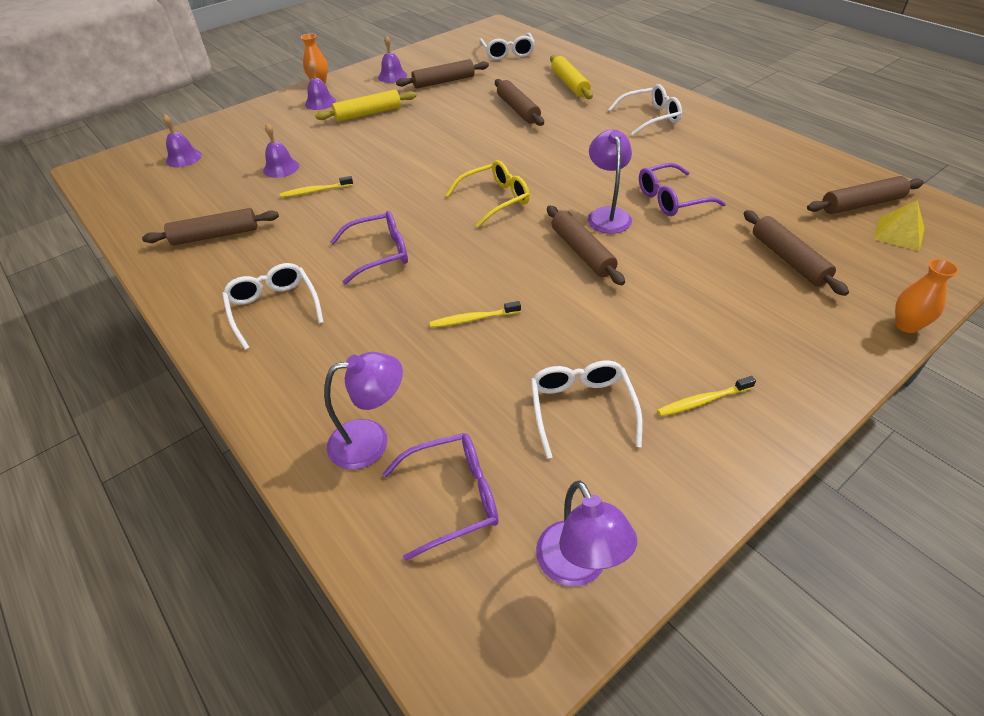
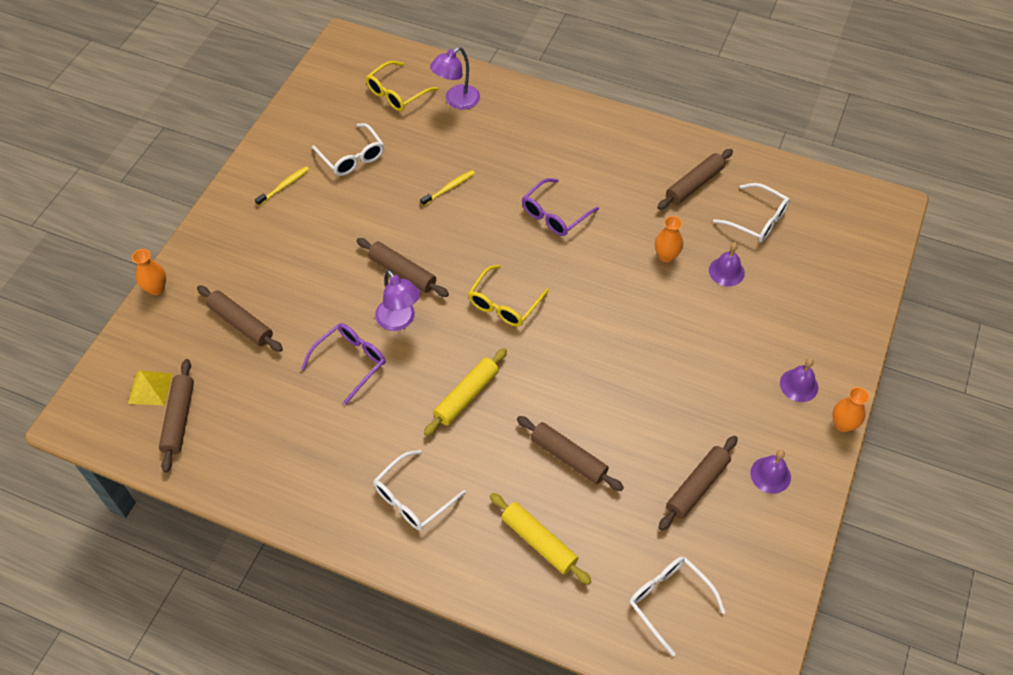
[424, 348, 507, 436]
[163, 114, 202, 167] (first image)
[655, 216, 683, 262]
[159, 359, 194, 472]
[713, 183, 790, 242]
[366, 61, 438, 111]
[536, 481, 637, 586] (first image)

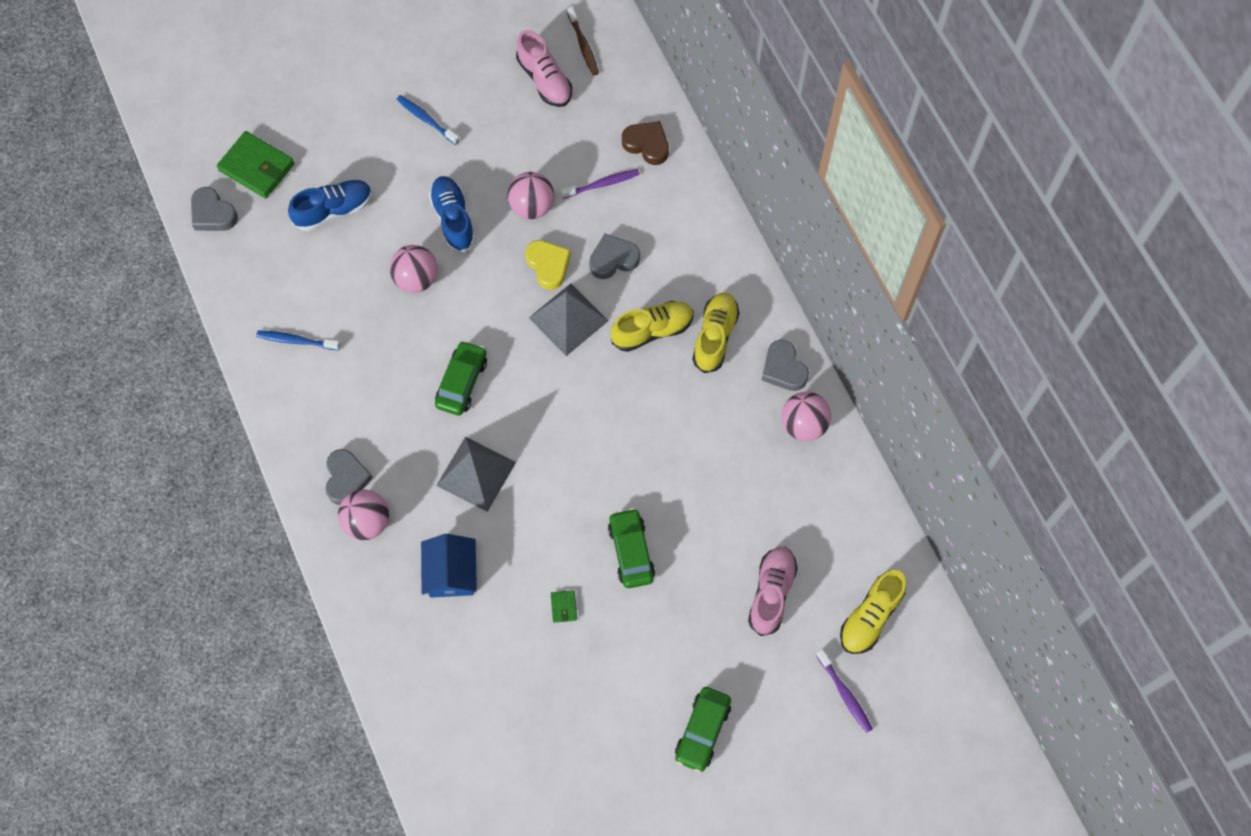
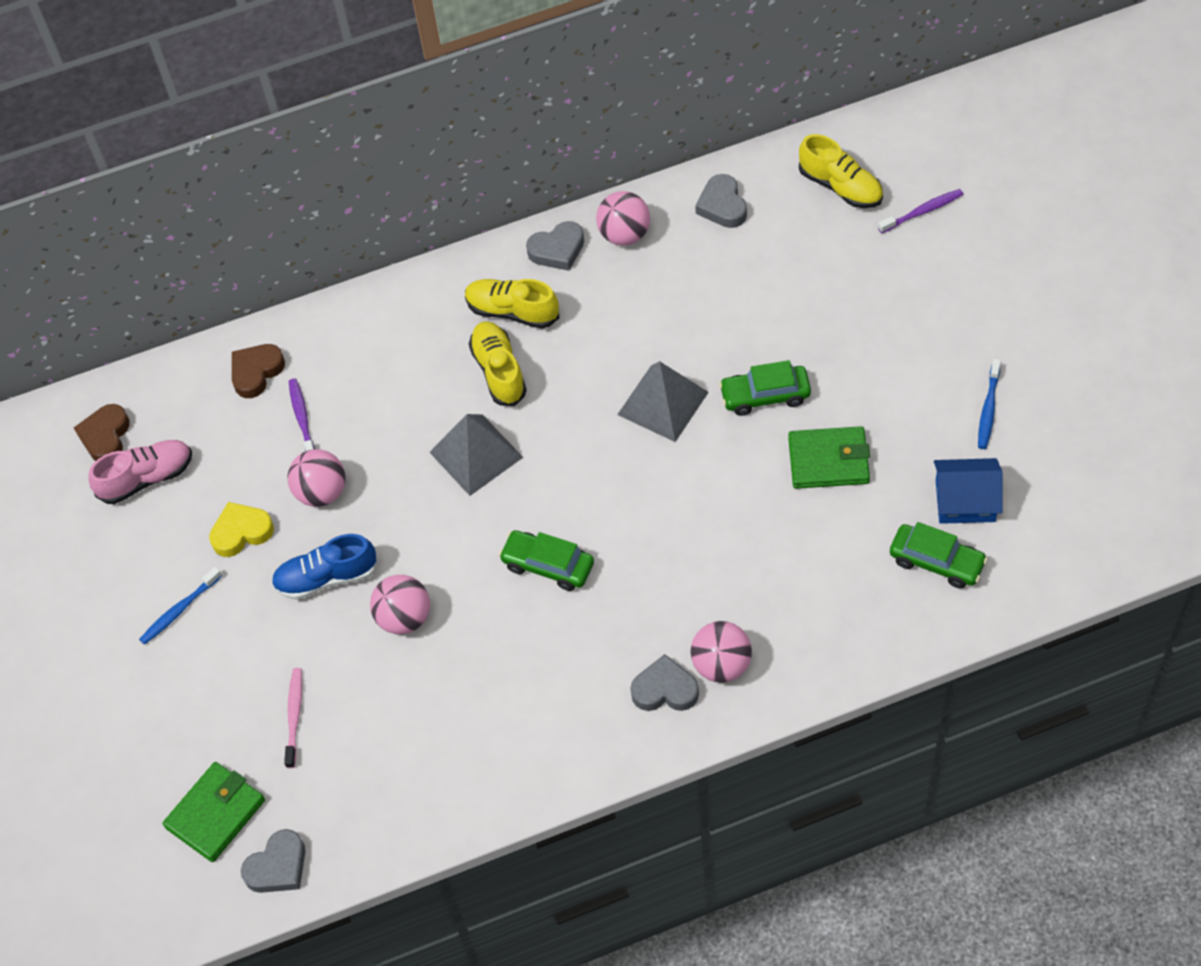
[74, 404, 130, 461]
[284, 668, 302, 768]
[695, 174, 747, 228]
[209, 502, 274, 557]
[978, 359, 1001, 449]
[617, 361, 709, 442]
[934, 458, 1003, 524]
[748, 547, 798, 636] (first image)
[788, 426, 870, 489]
[890, 522, 988, 588]

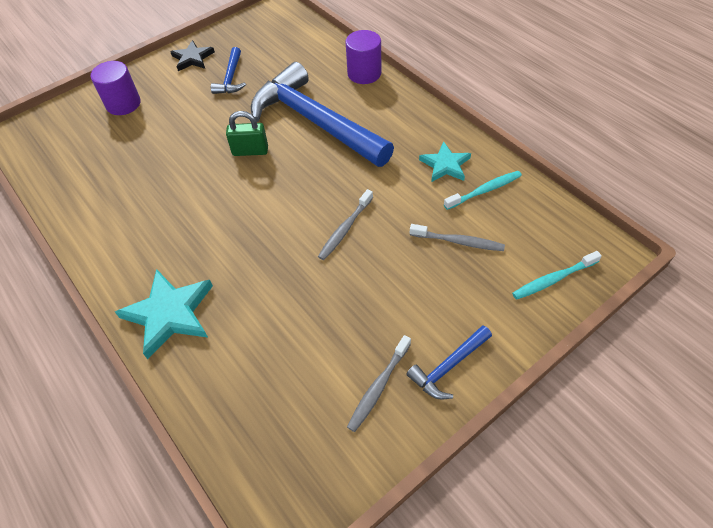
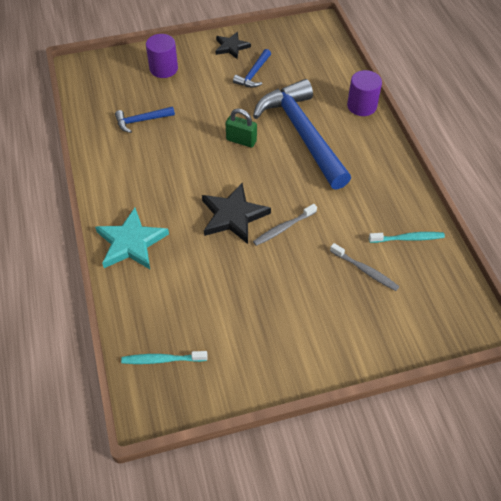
[419, 141, 471, 182] (first image)
[121, 351, 207, 364]
[115, 106, 175, 133]
[347, 335, 411, 432] (first image)
[202, 183, 271, 244]

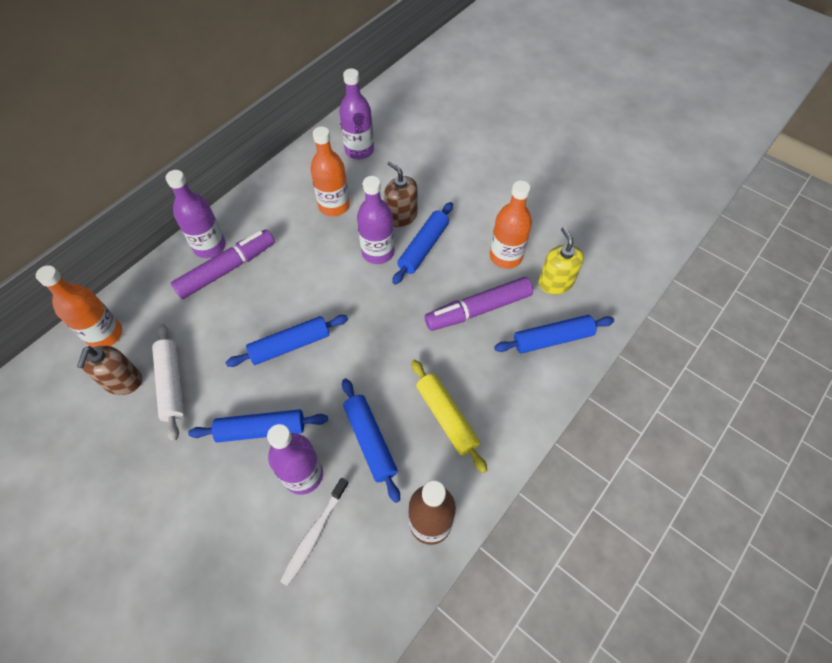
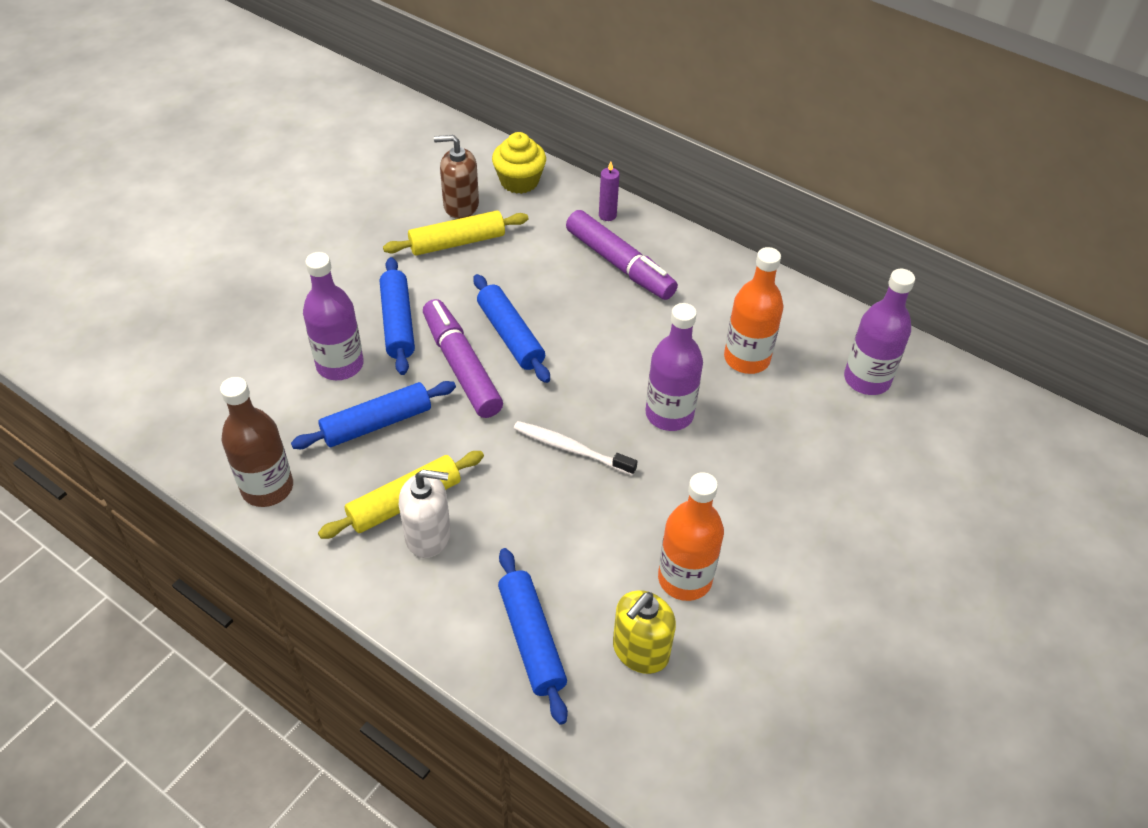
[384, 161, 417, 227] (first image)
[166, 170, 226, 258] (first image)
[392, 202, 453, 285] (first image)
[613, 590, 676, 674]
[492, 132, 546, 194]
[423, 299, 503, 418]
[383, 210, 528, 256]
[514, 421, 638, 476]
[599, 162, 619, 221]
[399, 470, 451, 558]

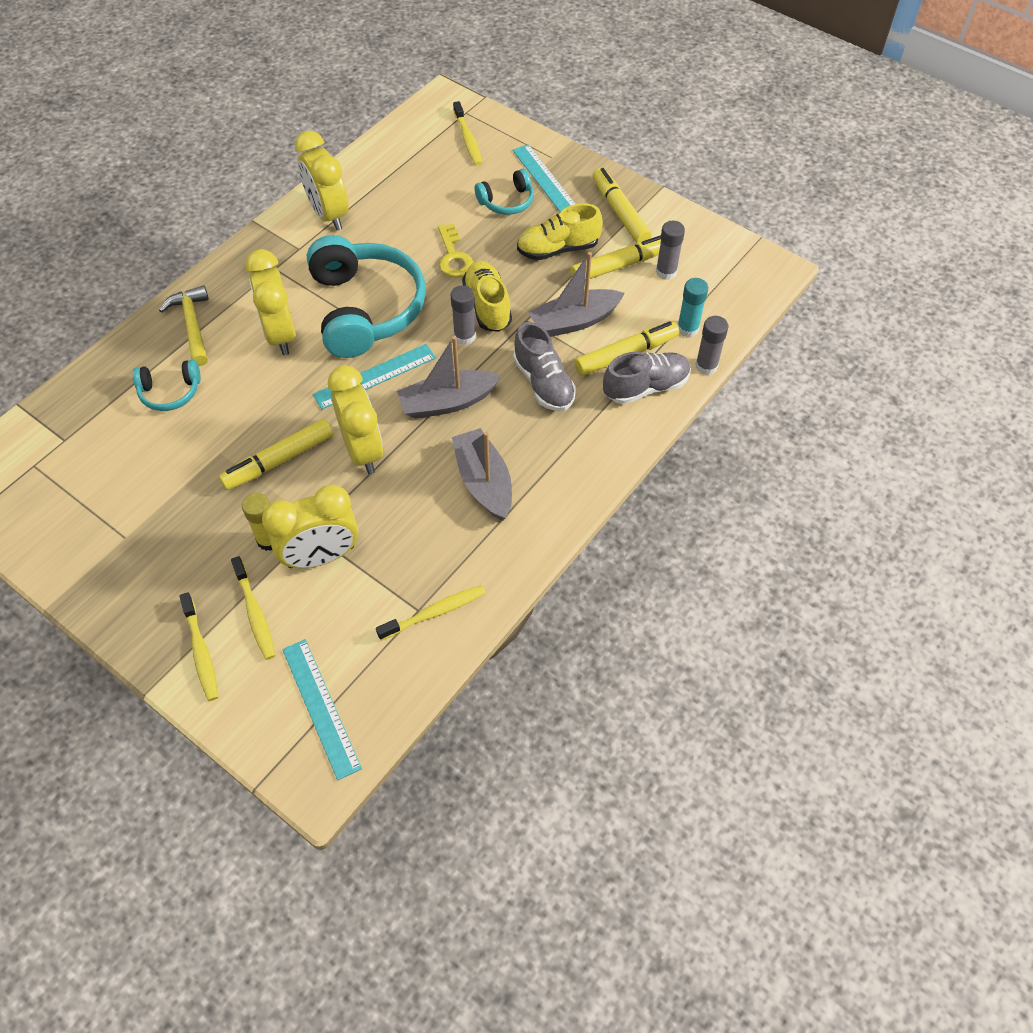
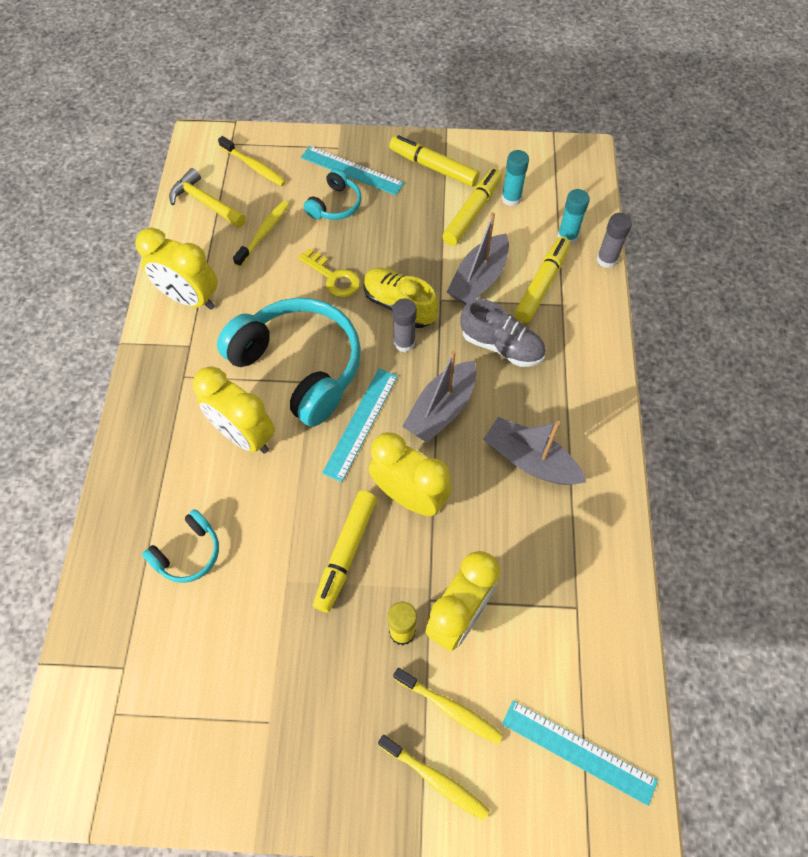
[517, 203, 603, 260] (first image)
[502, 150, 529, 206]
[169, 168, 246, 228]
[603, 352, 691, 404] (first image)
[233, 201, 289, 267]

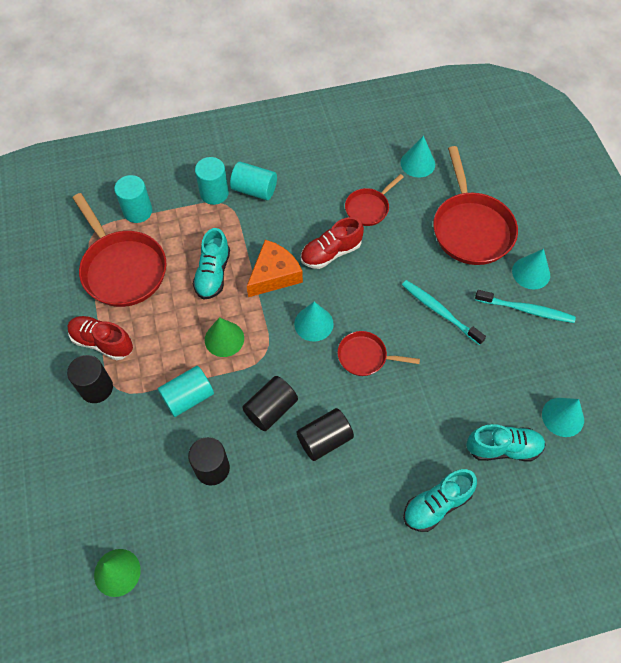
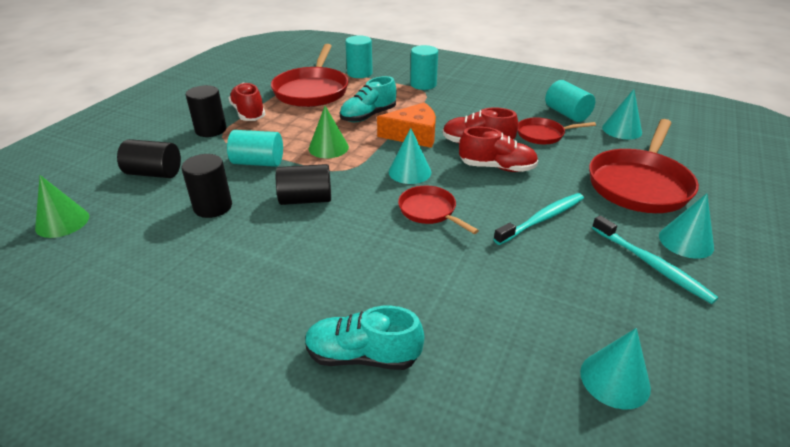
[545, 80, 595, 122]
[494, 193, 584, 245]
[117, 139, 181, 178]
[466, 424, 546, 461] (first image)
[459, 126, 538, 172]

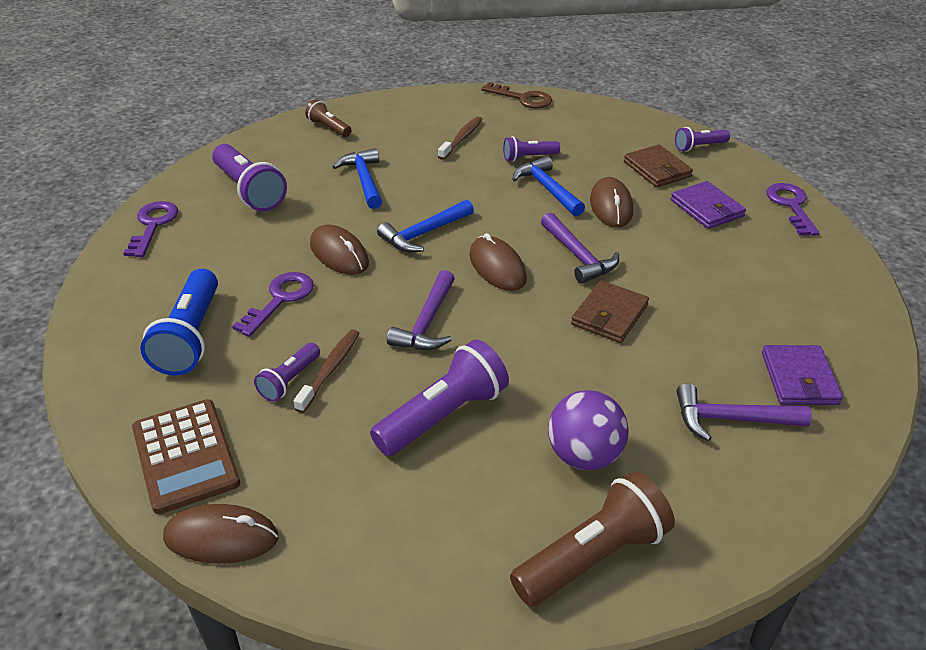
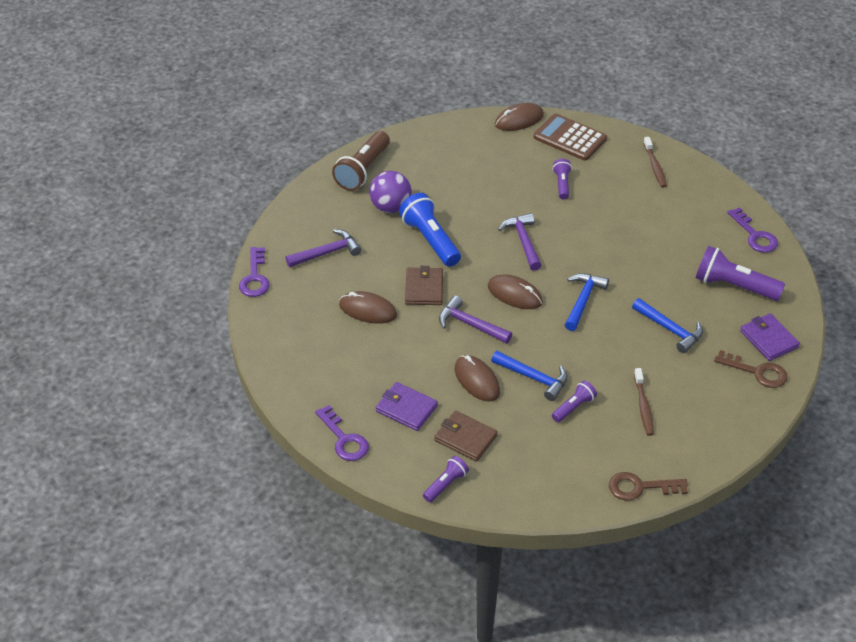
[714, 350, 788, 388]
[339, 291, 397, 324]
[399, 193, 461, 267]
[239, 247, 270, 297]
[643, 137, 667, 188]
[370, 339, 509, 456] (first image)
[740, 313, 800, 361]

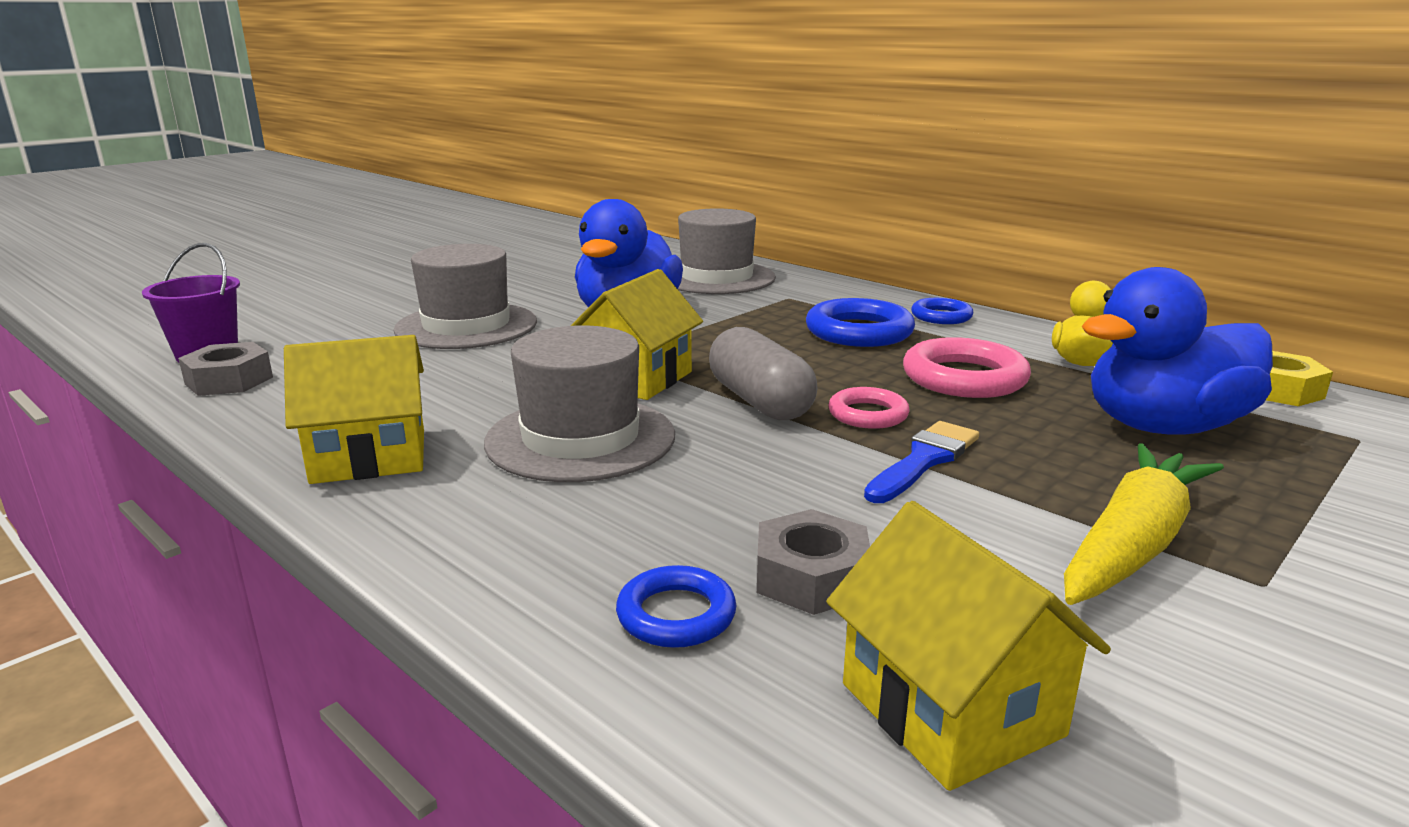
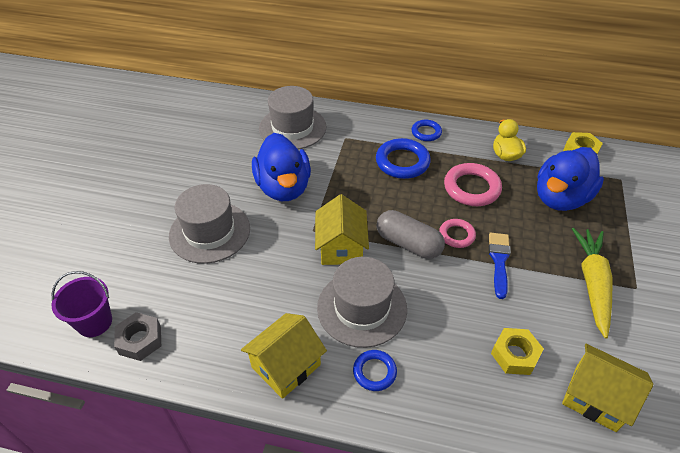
[491, 328, 544, 375]
[353, 350, 397, 391]

